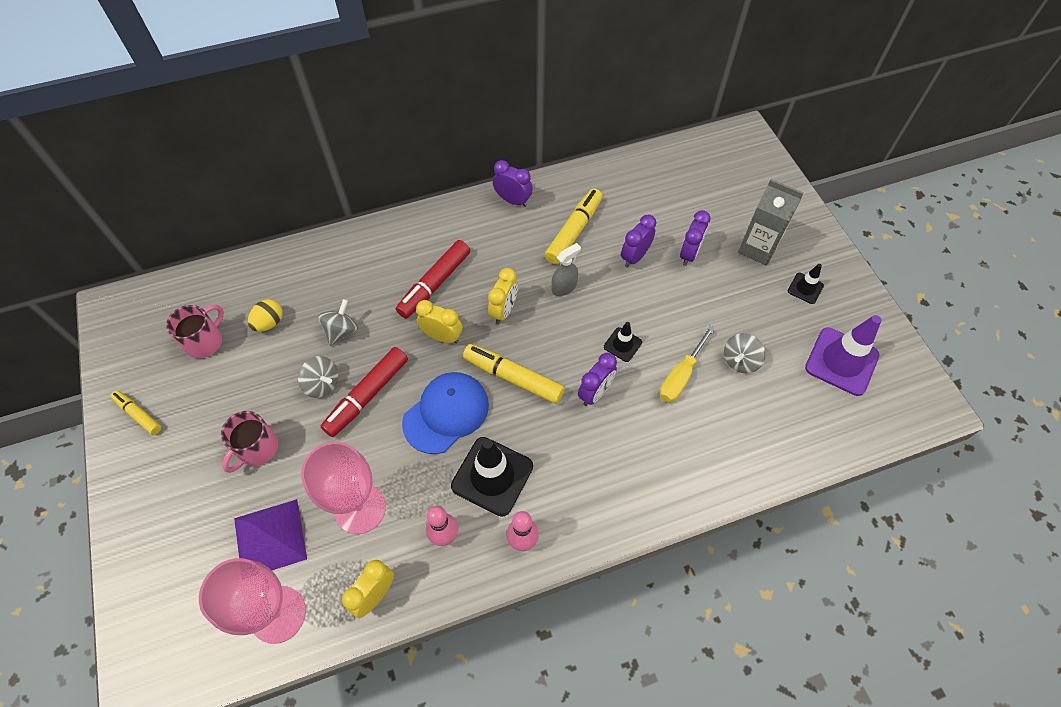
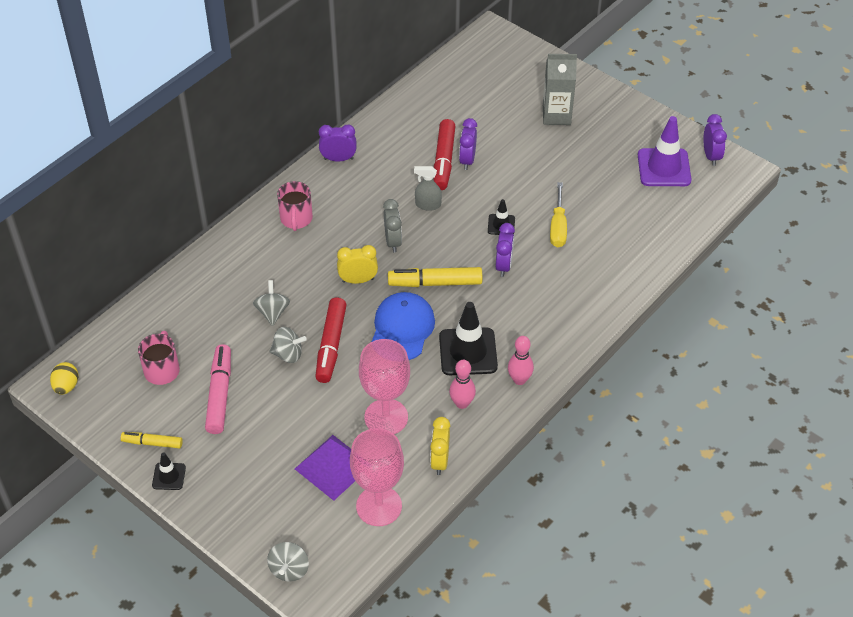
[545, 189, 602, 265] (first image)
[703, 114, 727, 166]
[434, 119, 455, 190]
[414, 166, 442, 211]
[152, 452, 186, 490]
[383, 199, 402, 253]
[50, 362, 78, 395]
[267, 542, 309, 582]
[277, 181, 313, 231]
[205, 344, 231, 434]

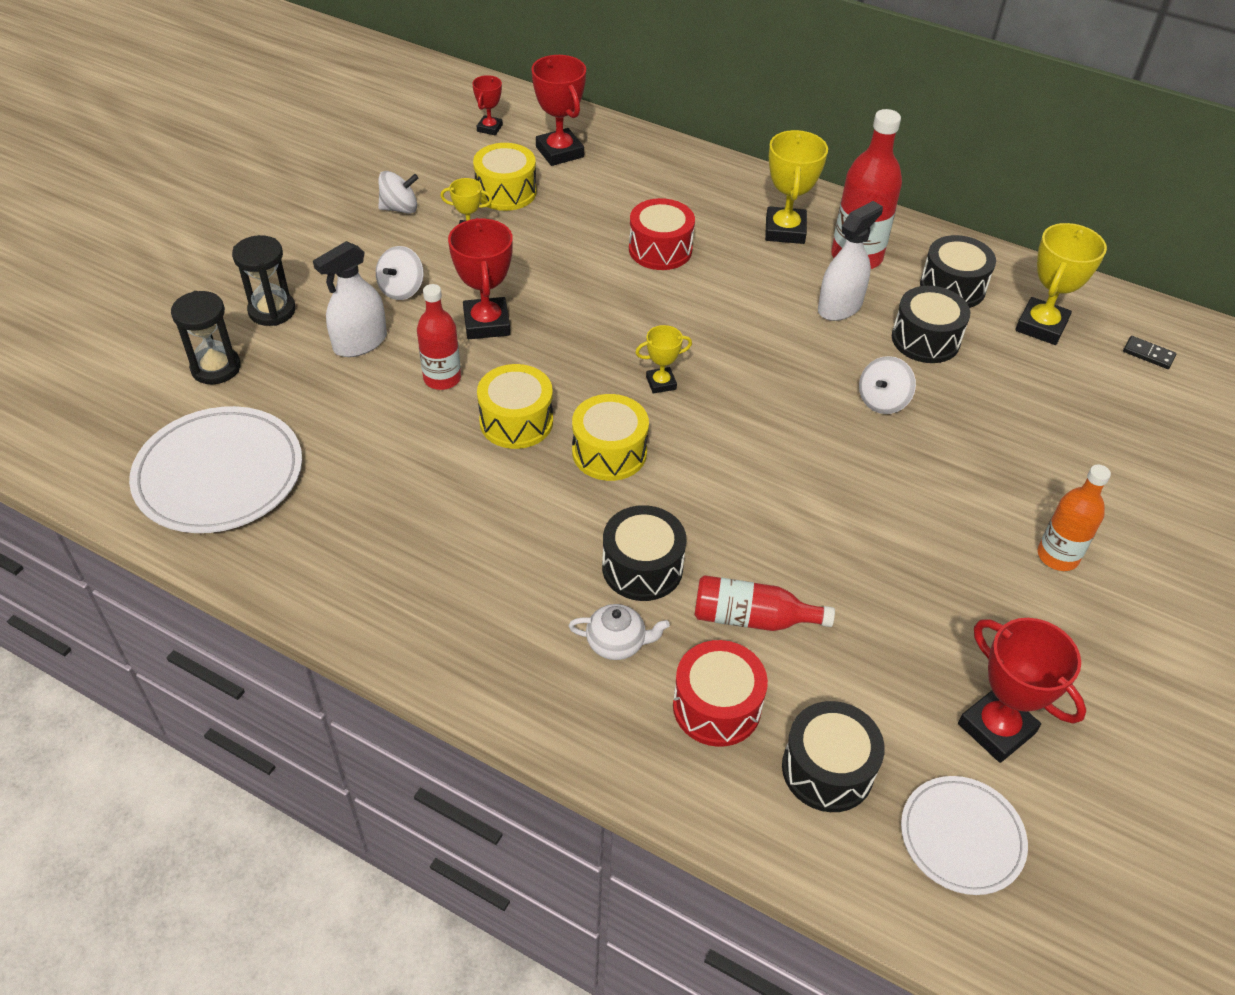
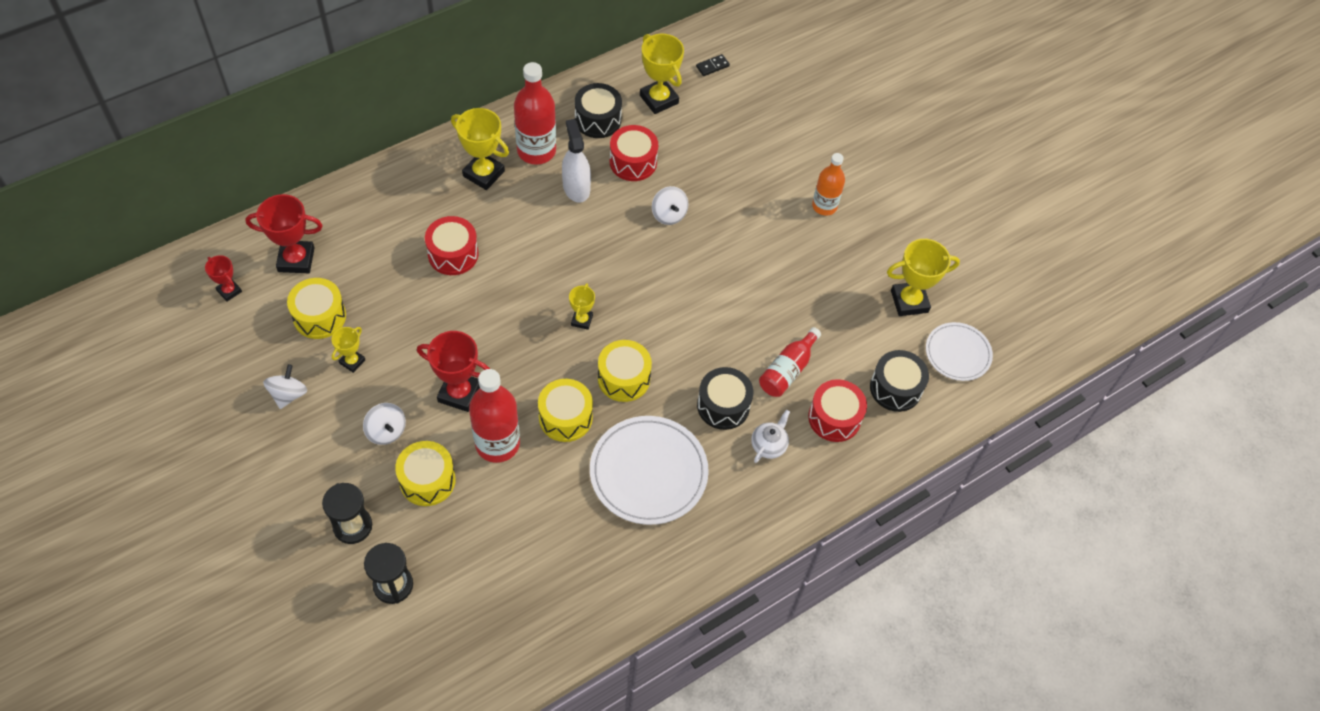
[395, 441, 456, 506]
[469, 369, 520, 463]
[610, 125, 658, 181]
[590, 416, 709, 525]
[887, 239, 960, 316]

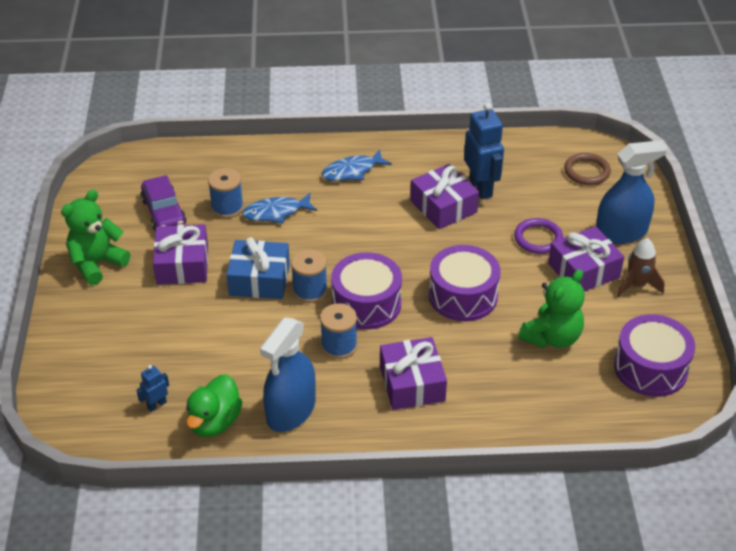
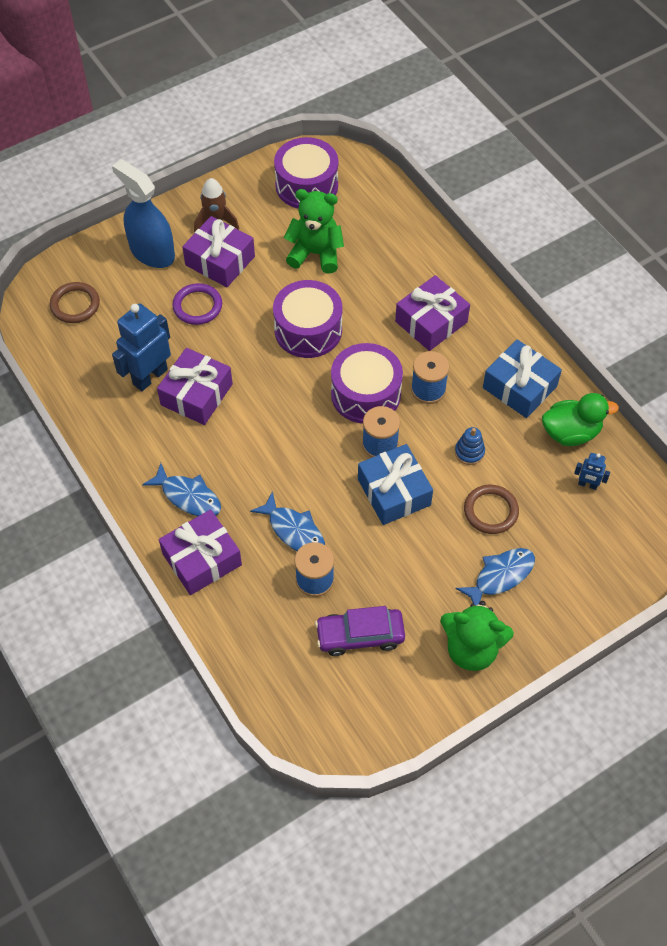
[315, 606, 405, 656]
[159, 509, 242, 595]
[483, 339, 562, 418]
[455, 427, 485, 465]
[464, 485, 519, 534]
[456, 548, 535, 605]

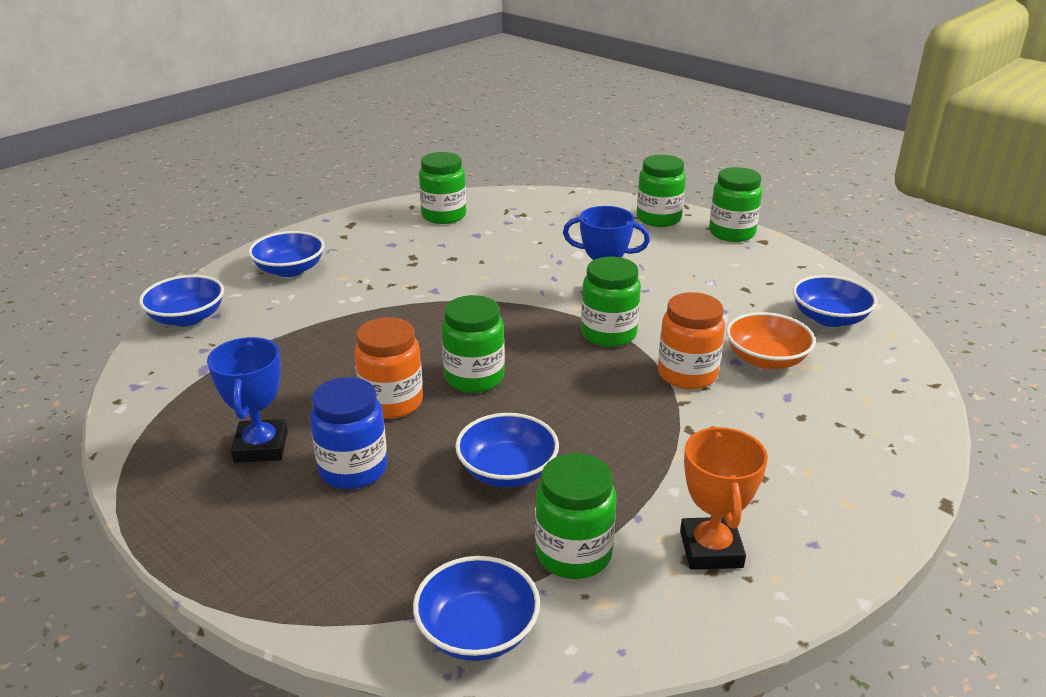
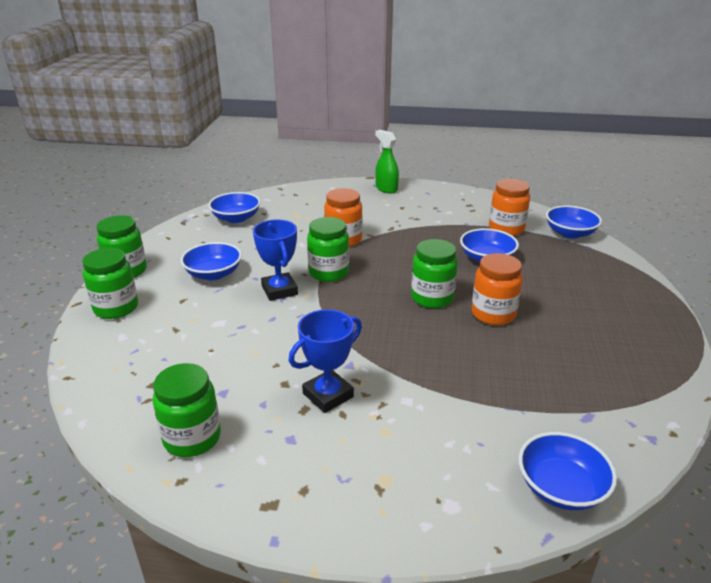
[180, 242, 242, 280]
[726, 312, 816, 369] (first image)
[289, 309, 362, 413]
[310, 377, 387, 489] (first image)
[680, 426, 768, 570] (first image)
[489, 179, 530, 236]
[375, 130, 399, 194]

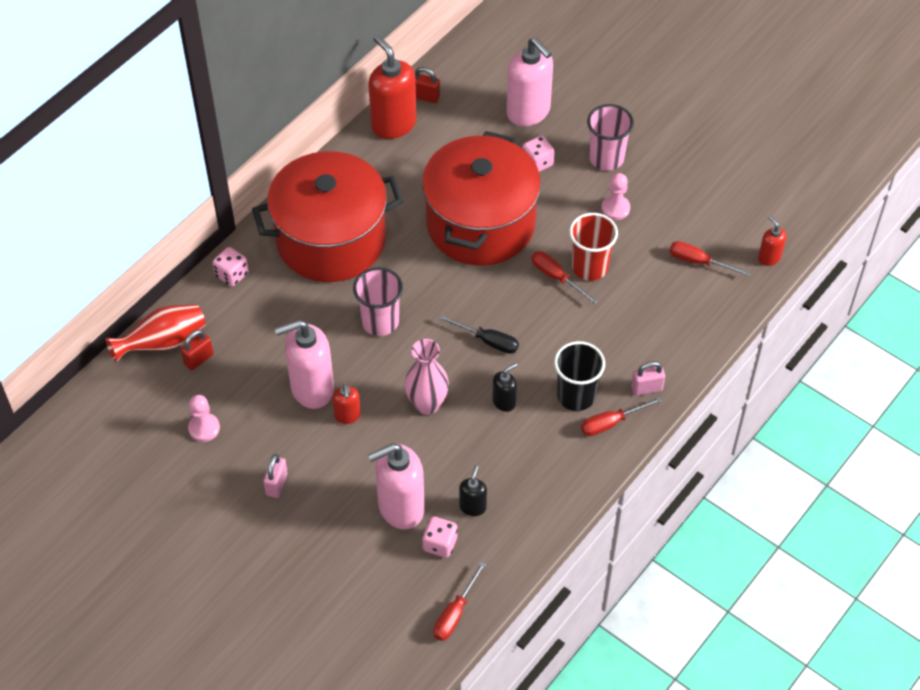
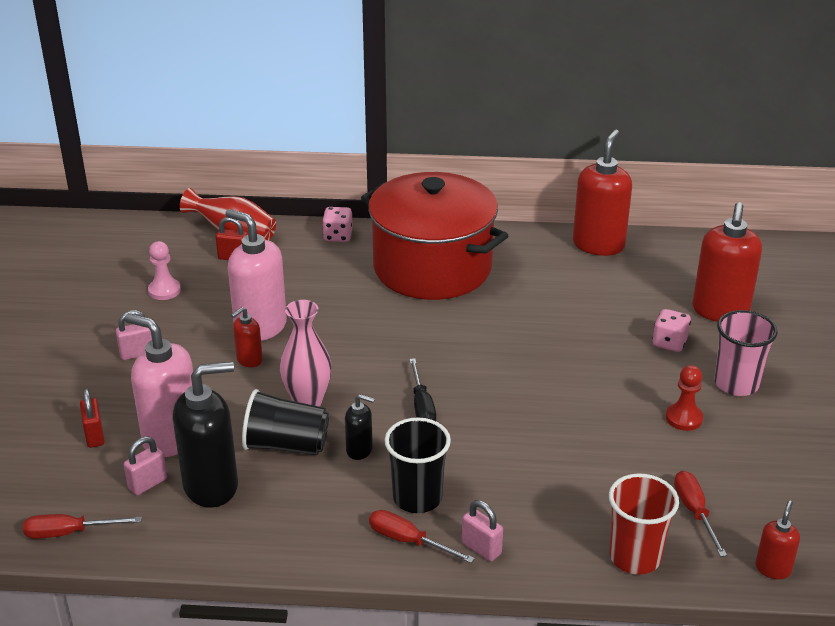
[692, 202, 762, 322]
[80, 388, 105, 448]
[422, 131, 541, 266] (first image)
[666, 365, 703, 431]
[609, 473, 679, 574]
[531, 251, 598, 304] (first image)
[353, 267, 403, 336] (first image)
[173, 361, 238, 508]
[124, 436, 167, 495]
[242, 389, 329, 455]

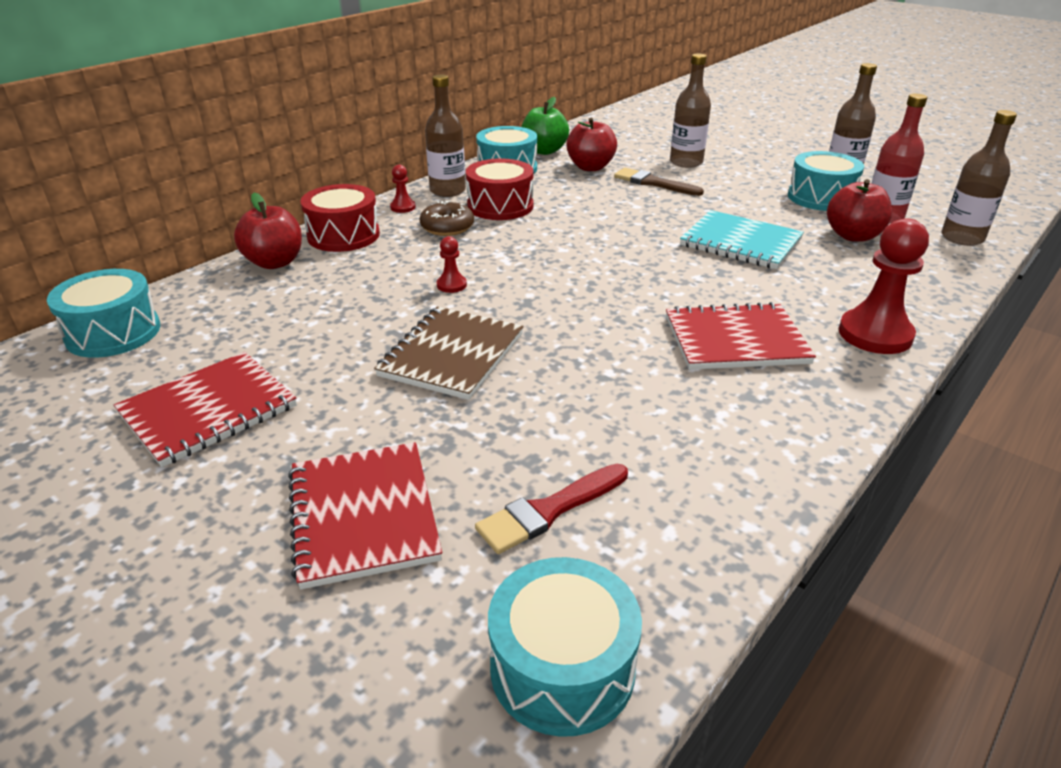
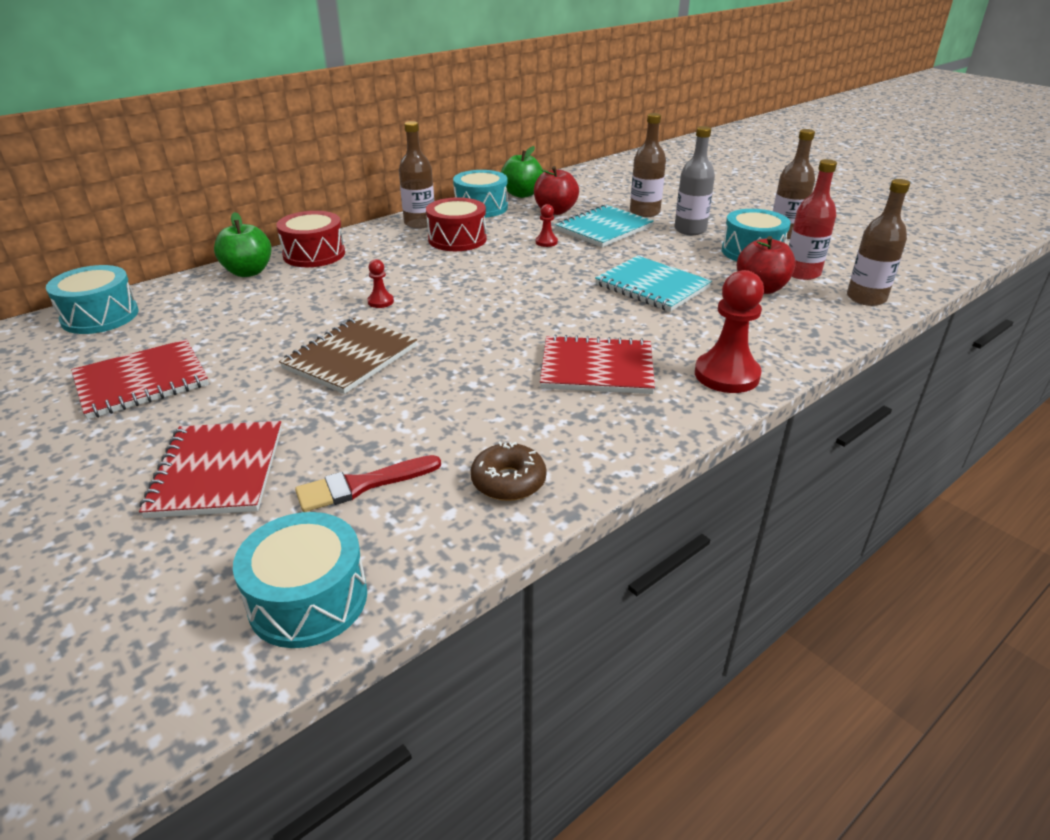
[536, 204, 558, 247]
[555, 204, 654, 247]
[214, 212, 271, 277]
[471, 441, 547, 501]
[674, 126, 715, 235]

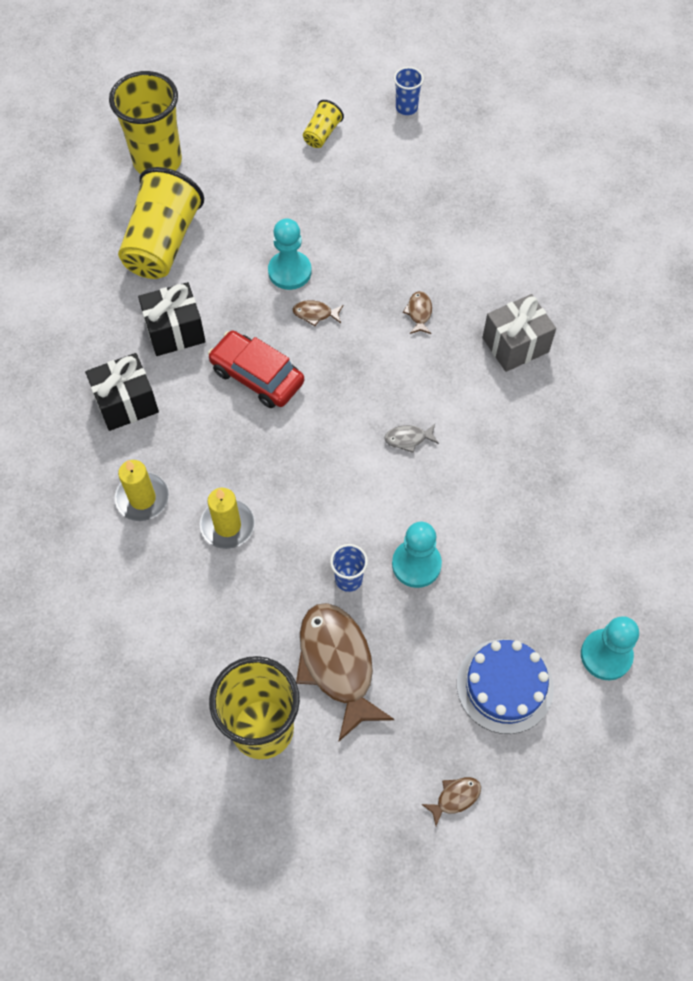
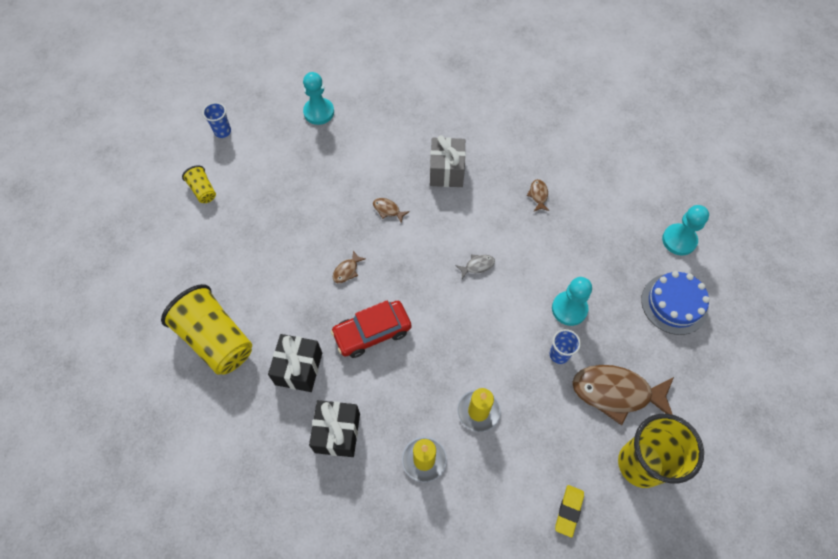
[109, 71, 182, 174] (first image)
[303, 72, 334, 125]
[455, 254, 495, 279]
[527, 179, 550, 211]
[555, 485, 584, 538]

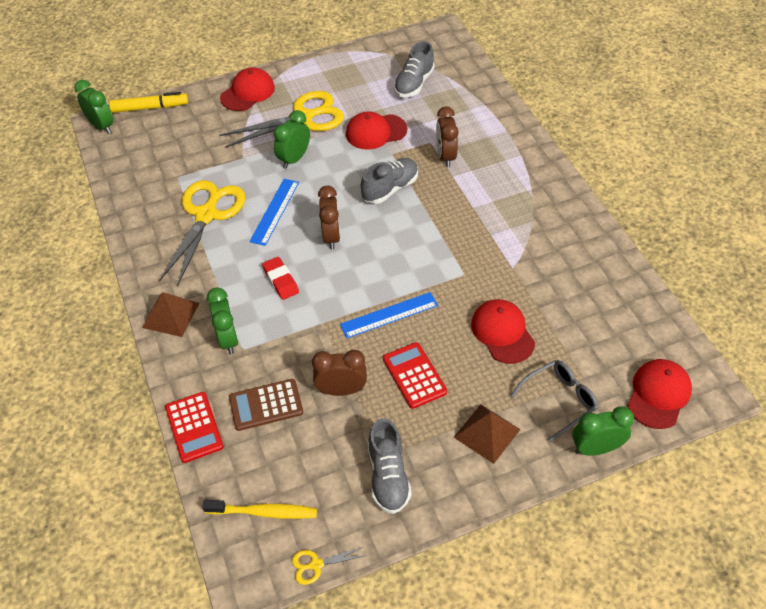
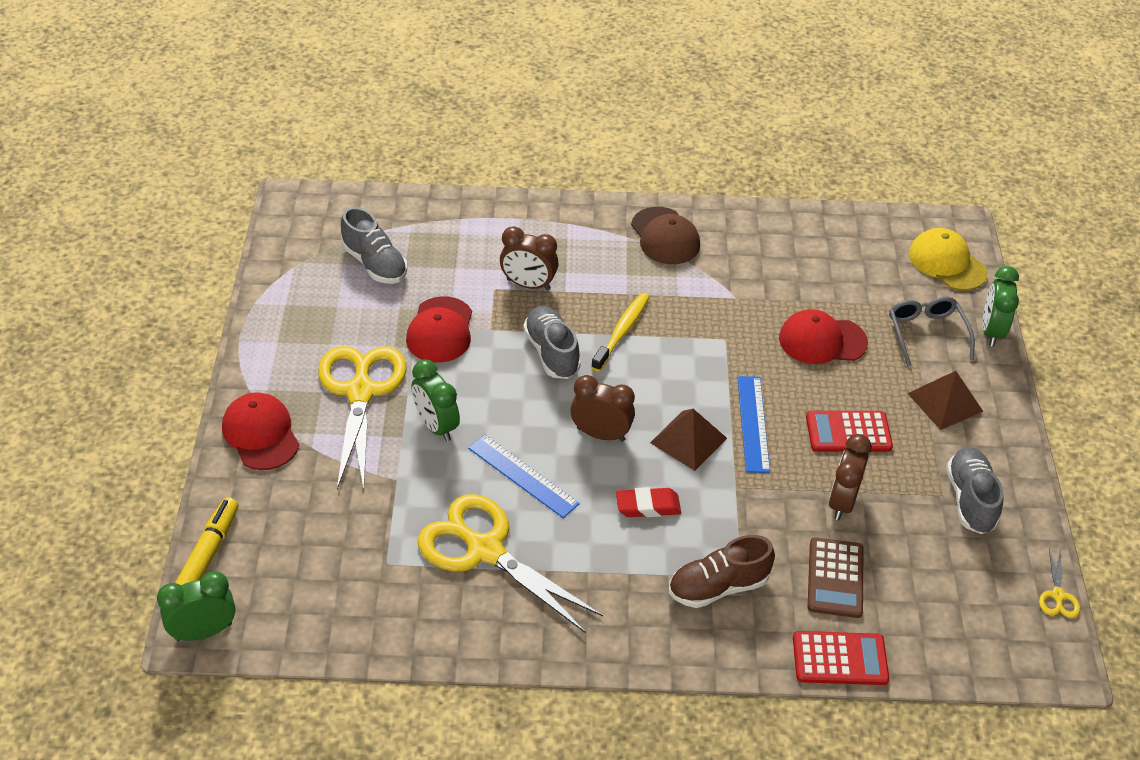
[669, 535, 775, 608]
[650, 409, 727, 471]
[909, 228, 988, 291]
[946, 447, 1003, 534]
[591, 293, 649, 372]
[631, 207, 700, 264]

